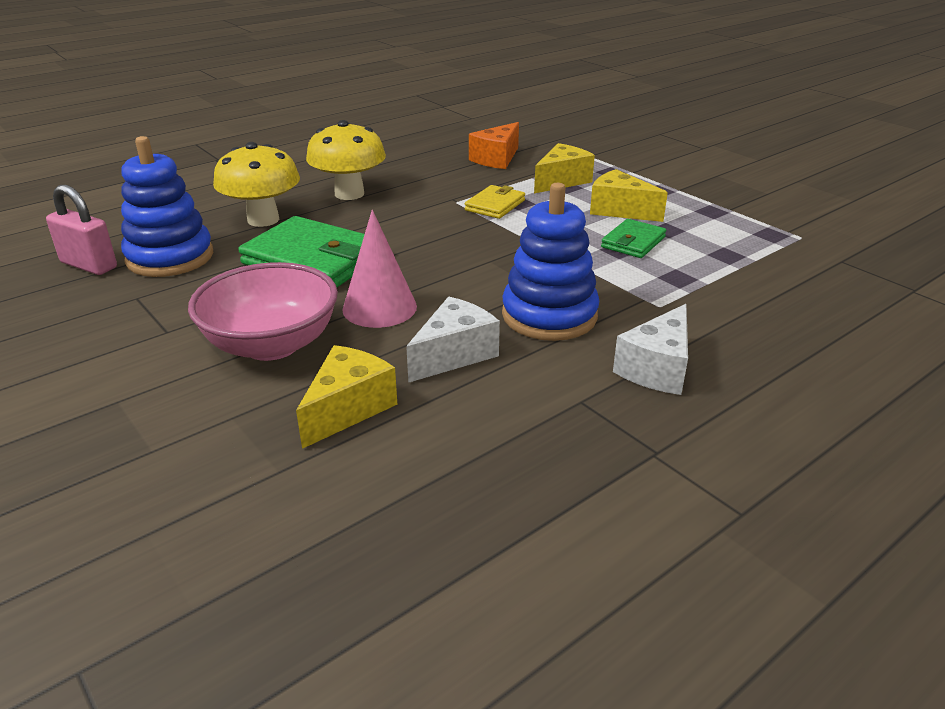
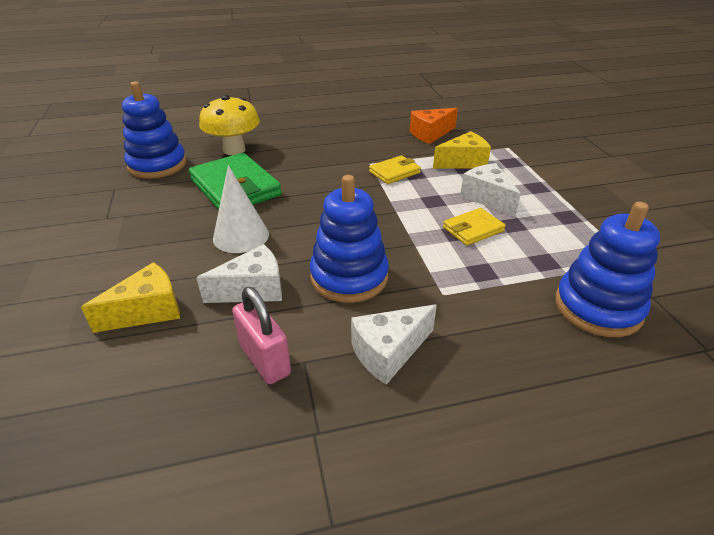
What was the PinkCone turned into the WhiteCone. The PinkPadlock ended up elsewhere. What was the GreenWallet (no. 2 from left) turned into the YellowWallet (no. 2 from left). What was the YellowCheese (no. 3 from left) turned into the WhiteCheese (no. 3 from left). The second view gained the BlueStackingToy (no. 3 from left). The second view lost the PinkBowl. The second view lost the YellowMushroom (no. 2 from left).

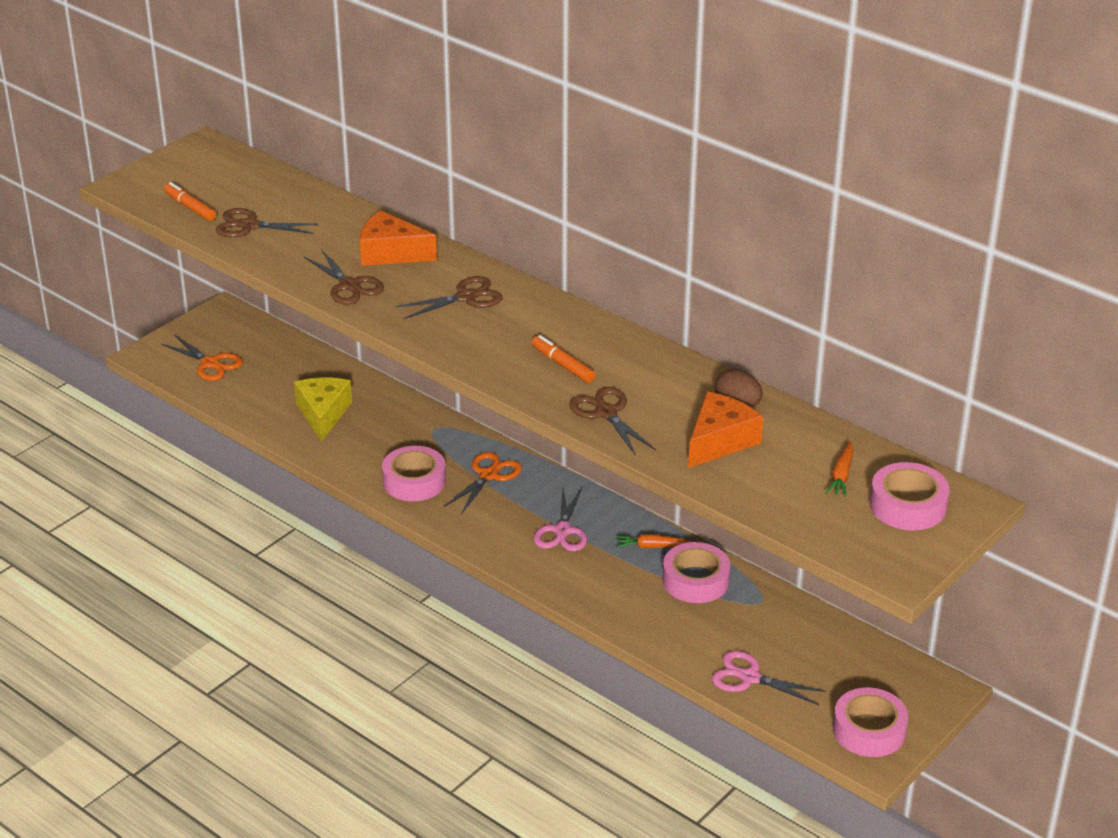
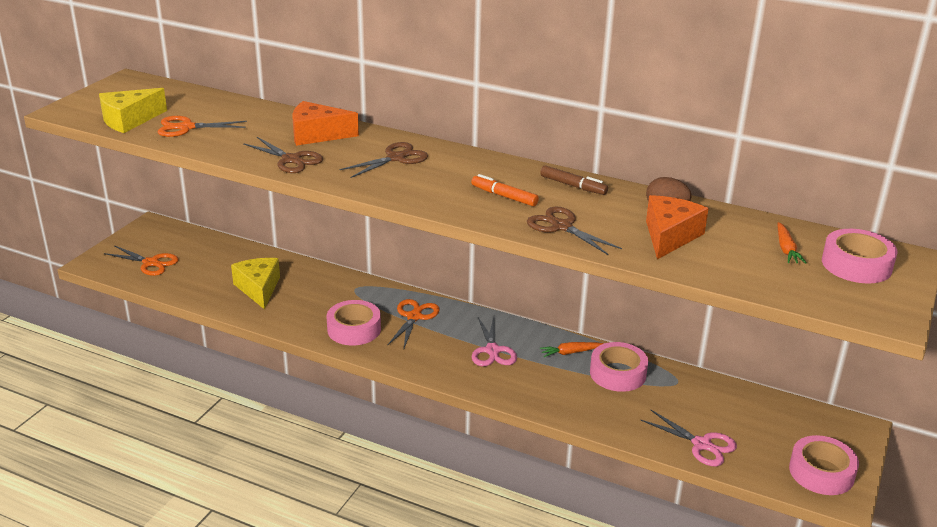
Where the OrangeMarker (no. 1 from left) stood, the YellowCheese (no. 1 from left) came to stand. What was the BrownScissors (no. 1 from left) turned into the OrangeScissors (no. 2 from left). The second view gained the BrownMarker. The PinkScissors (no. 2 from left) ended up facing another way, 150 degrees counterclockwise from before.

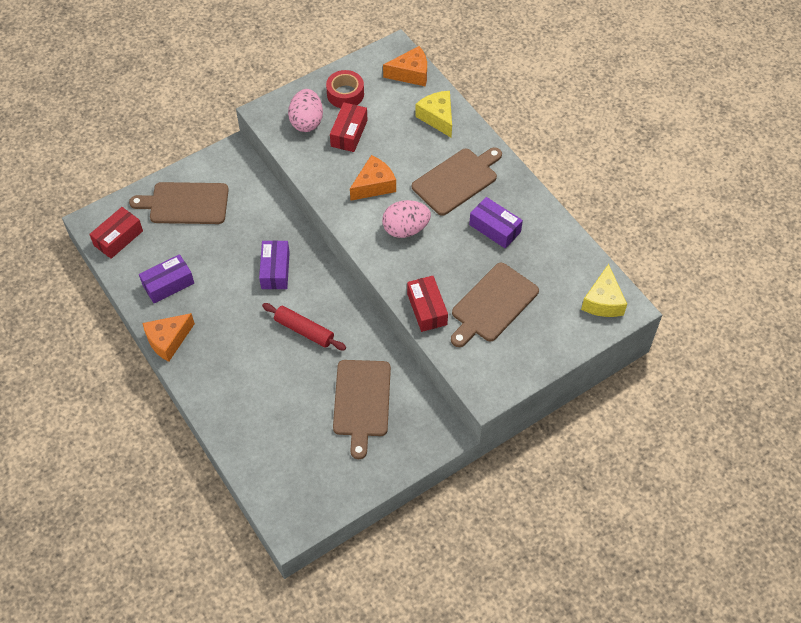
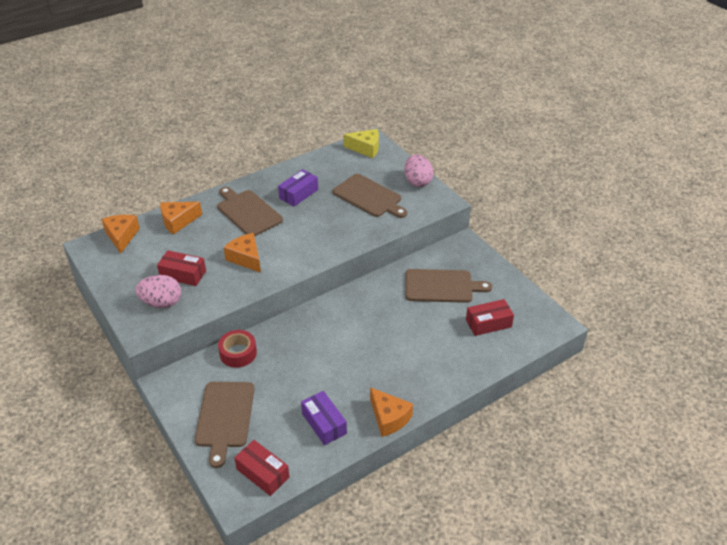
What was the YellowCheese (no. 1 from left) turned into the OrangeCheese (no. 2 from left). The RedTape ended up elsewhere. The PinkEgg (no. 2 from left) ended up elsewhere. The RedBox (no. 3 from left) ended up elsewhere. The second view lost the PurpleBox (no. 2 from left). The second view lost the RedRollingPin.

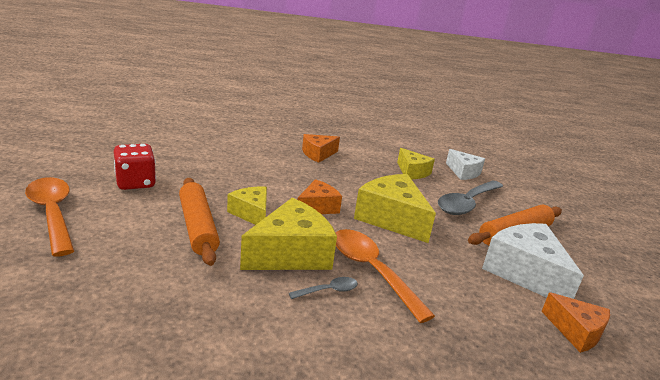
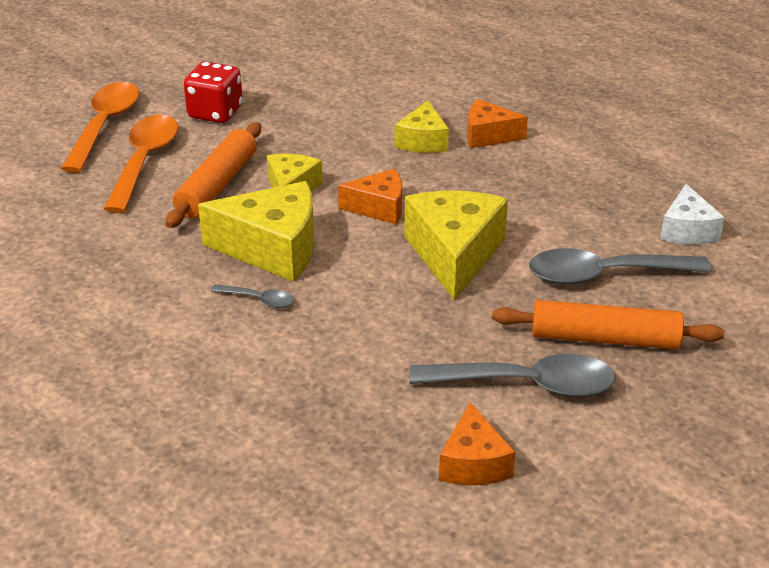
The OrangeSpoon (no. 2 from left) ended up elsewhere. The YellowCheese (no. 4 from left in the first image) ended up elsewhere. Where the WhiteCheese (no. 2 from left) stood, the GreySpoon (no. 2 from left) came to stand.

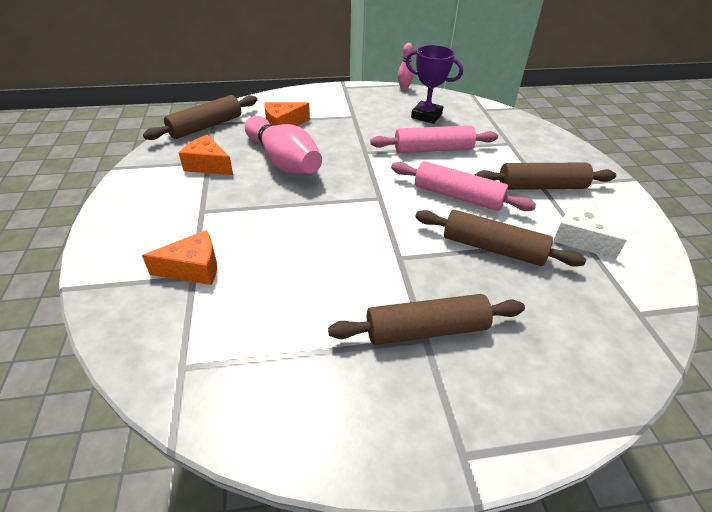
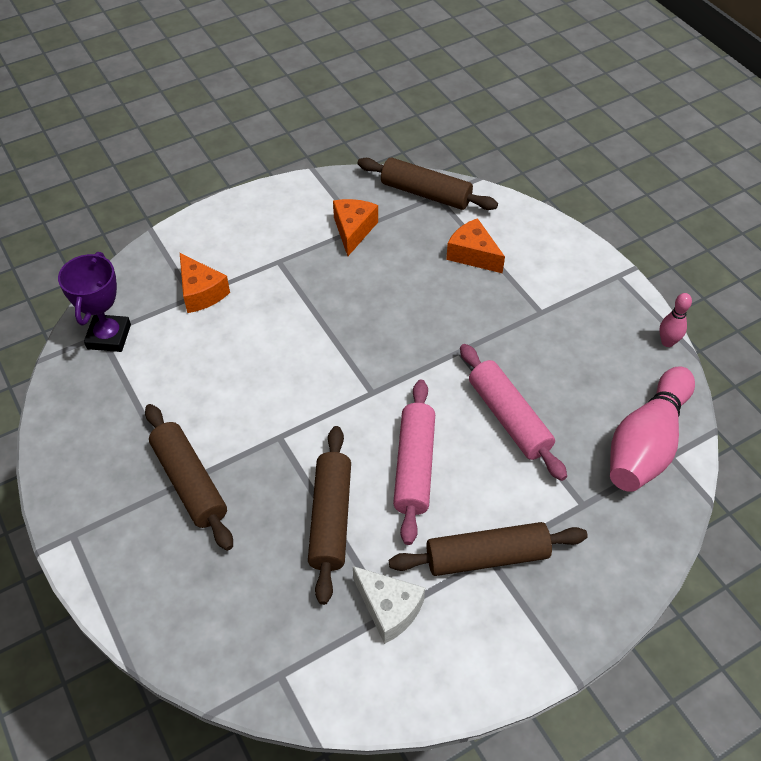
The PurpleTrophy ended up elsewhere. The WhiteCheese ended up facing another way, 105 degrees clockwise from before. The BrownRollingPin (no. 4 from left) ended up facing another way, 75 degrees counterclockwise from before. The PinkBowlingPin (no. 1 from left) ended up elsewhere.

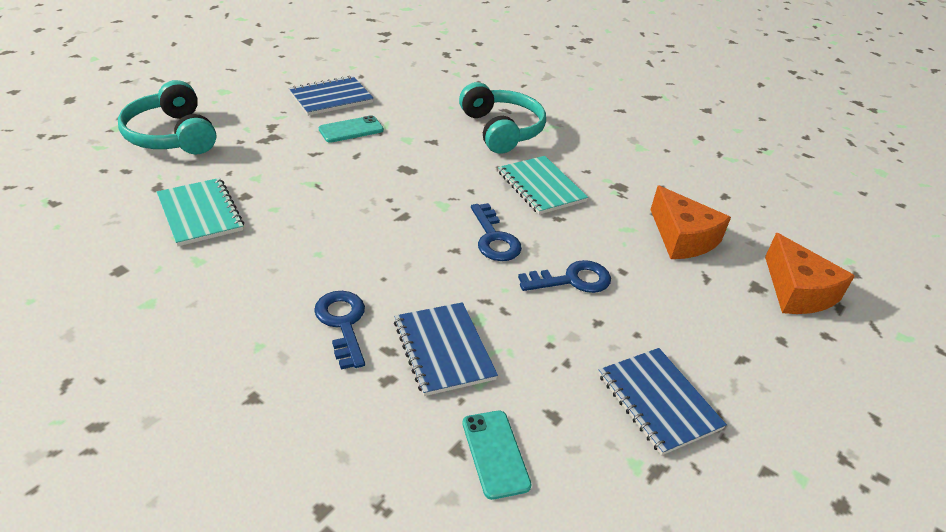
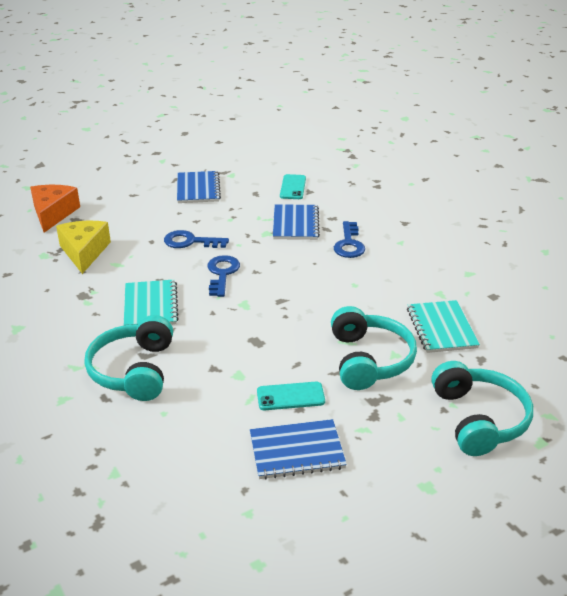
What was the OrangeCheese (no. 1 from left) turned into the YellowCheese. The second view gained the TurquoiseHeadphones (no. 2 from left).

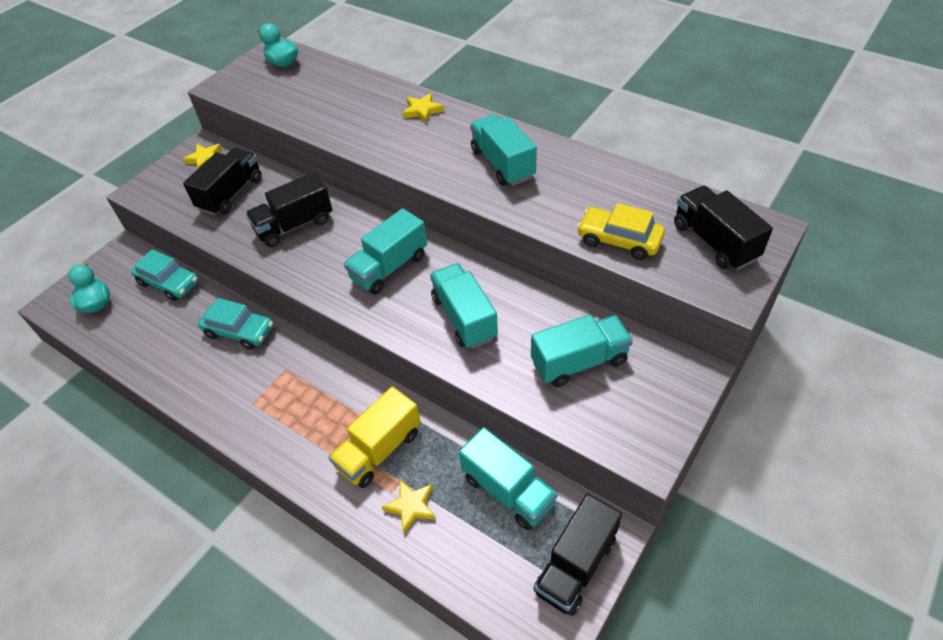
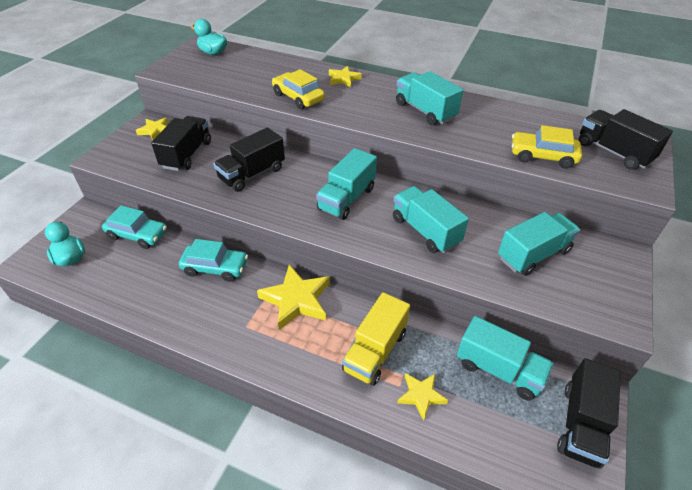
The second view gained the YellowStar (no. 2 from left). The second view gained the YellowCar (no. 1 from left).

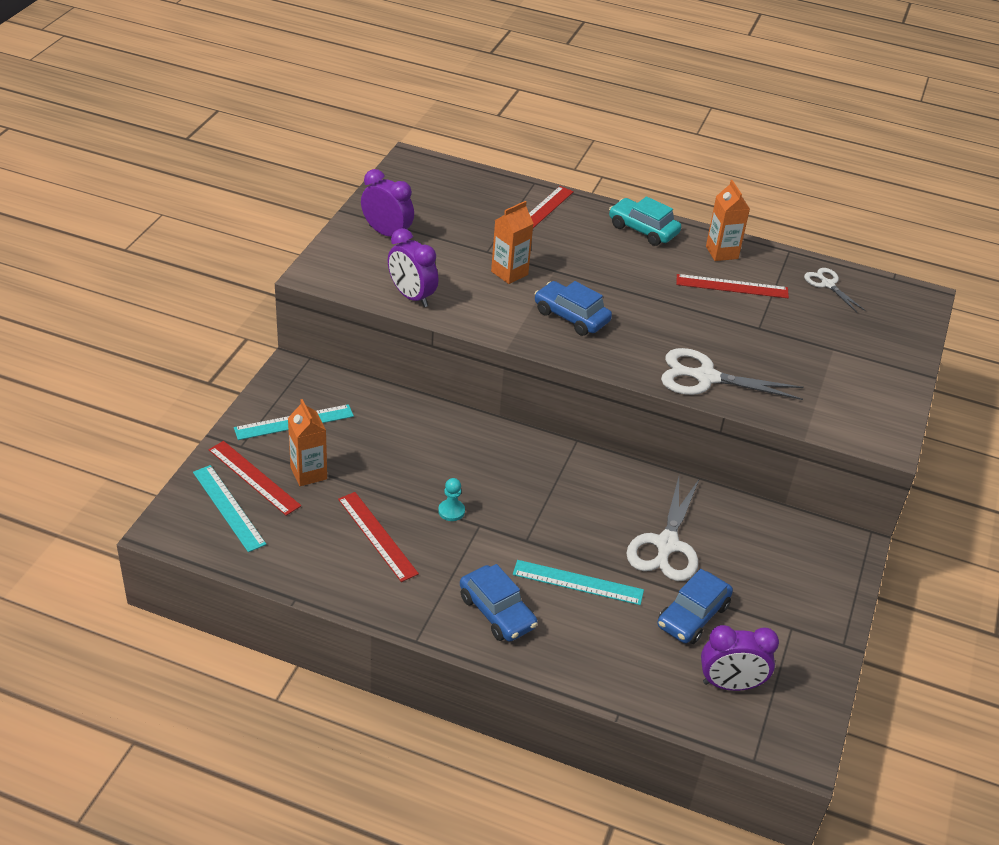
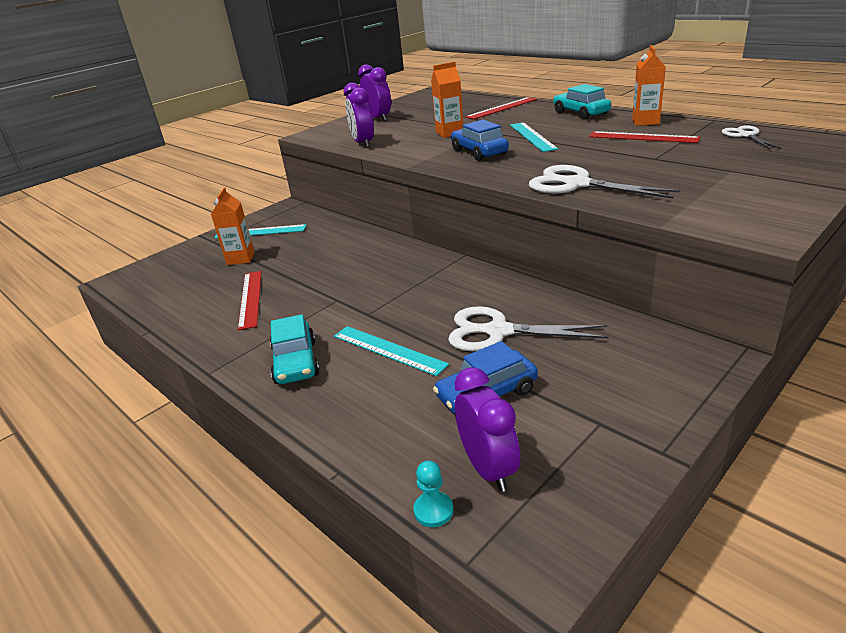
What was the BlueCar (no. 1 from left) turned into the TurquoiseCar (no. 1 from left). The TurquoisePawn ended up elsewhere. The WhiteScissors (no. 1 from left) ended up facing another way, 60 degrees clockwise from before. The PurpleClock (no. 3 from left) ended up facing another way, 135 degrees counterclockwise from before. The TurquoiseRuler (no. 1 from left in the first image) ended up elsewhere. The second view lost the RedRuler (no. 1 from left).

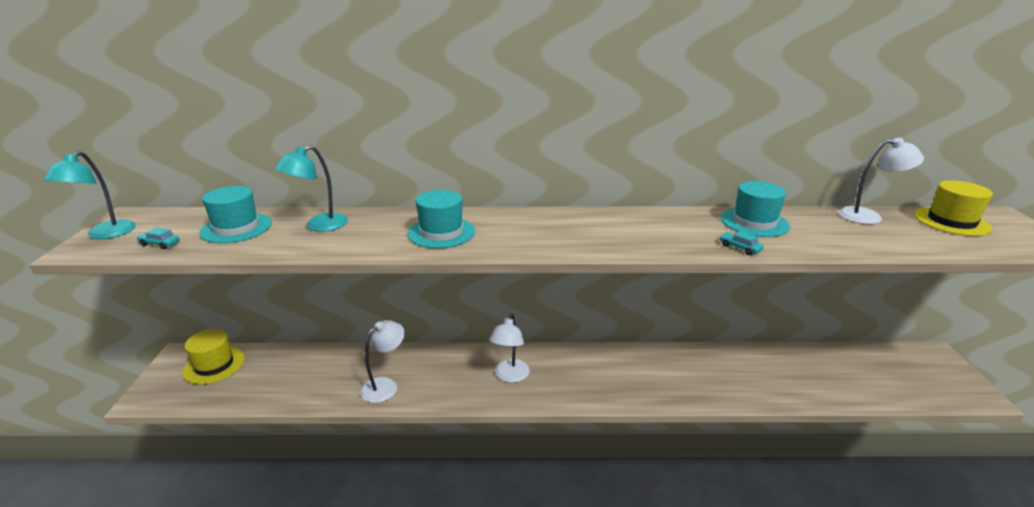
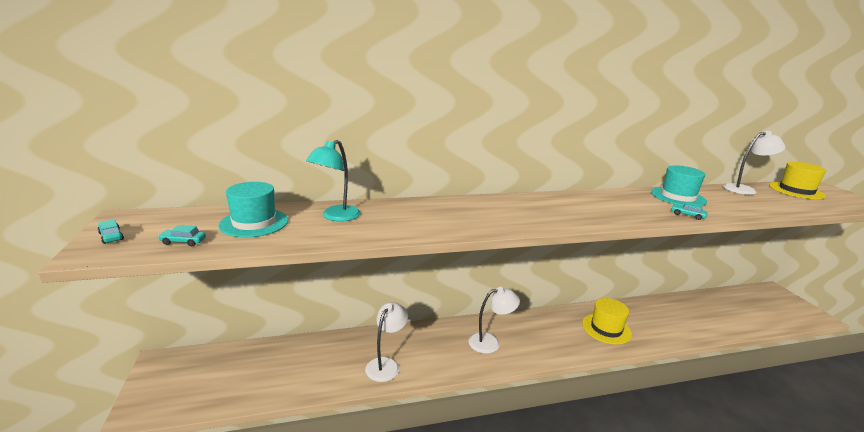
Where the TurquoiseLamp (no. 1 from left) stood, the TurquoiseCar (no. 1 from left) came to stand. The WhiteLamp (no. 2 from left) ended up facing another way, 105 degrees counterclockwise from before. The YellowHat (no. 1 from left) ended up elsewhere. The second view lost the TurquoiseHat (no. 2 from left).

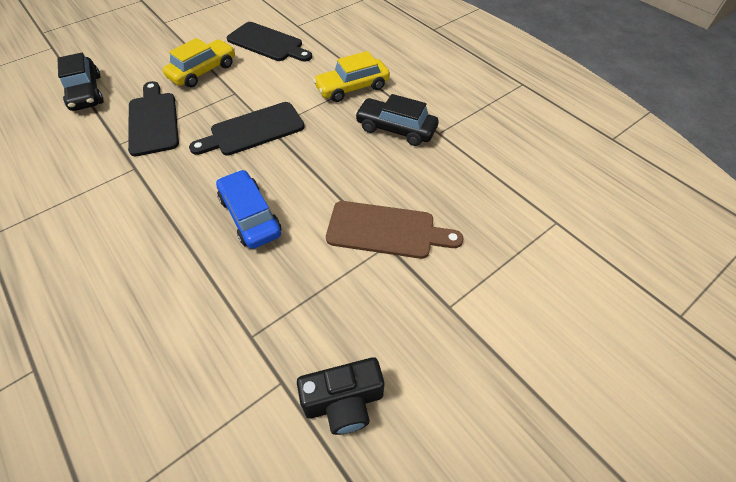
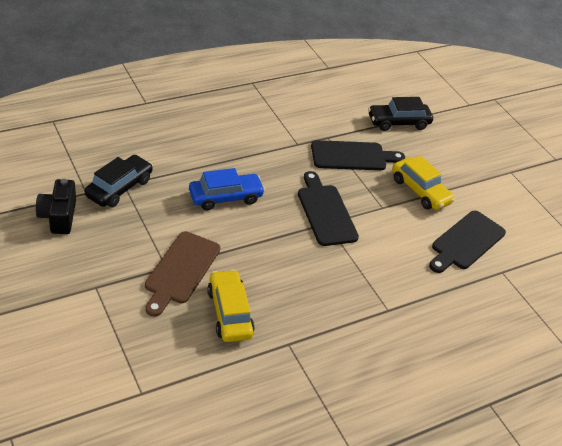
The BlackCar (no. 2 from left in the first image) ended up elsewhere. The YellowCar (no. 2 from left in the first image) ended up elsewhere.

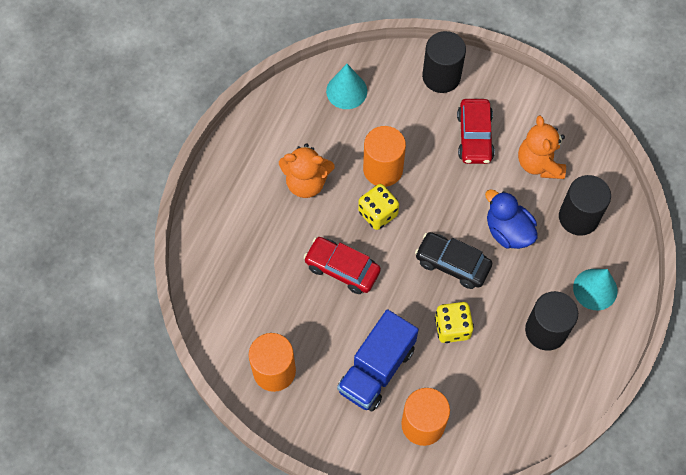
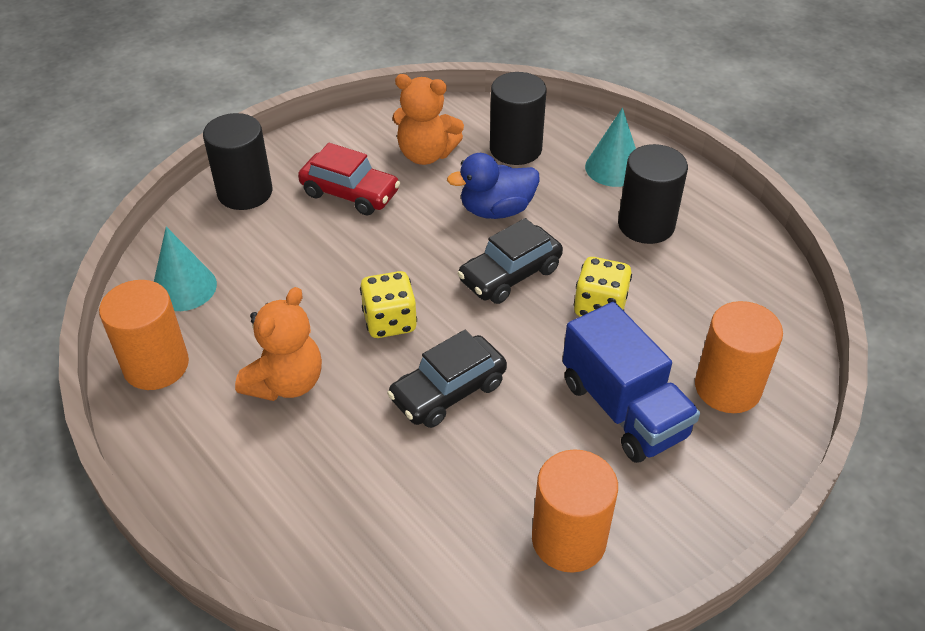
The OrangeCylinder (no. 2 from left in the first image) ended up elsewhere. What was the RedCar (no. 1 from left) turned into the BlackCar (no. 1 from left).

